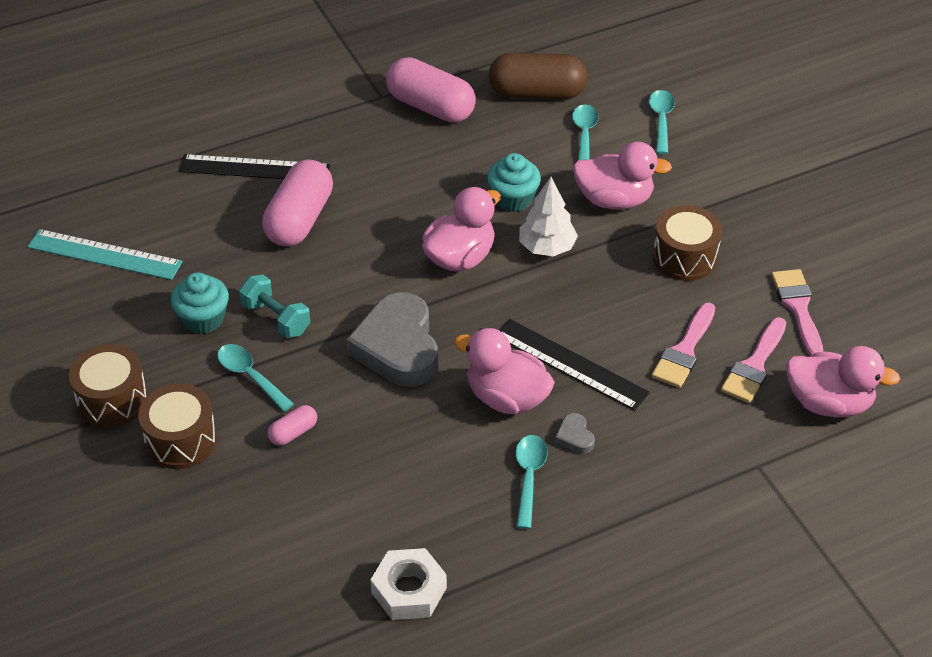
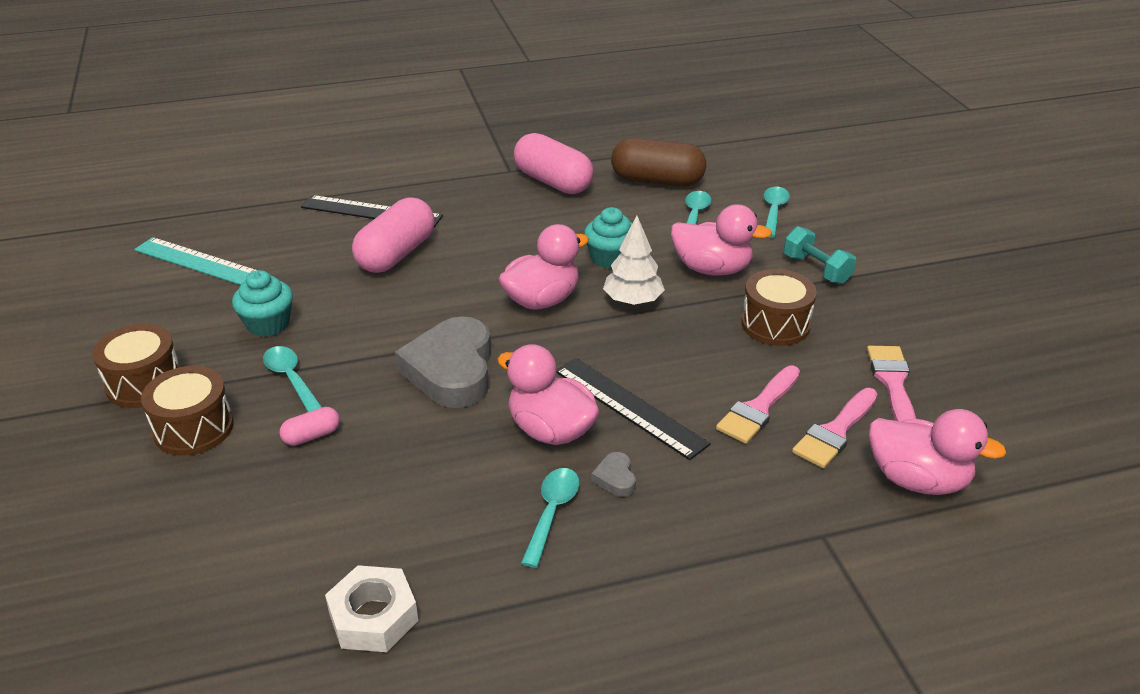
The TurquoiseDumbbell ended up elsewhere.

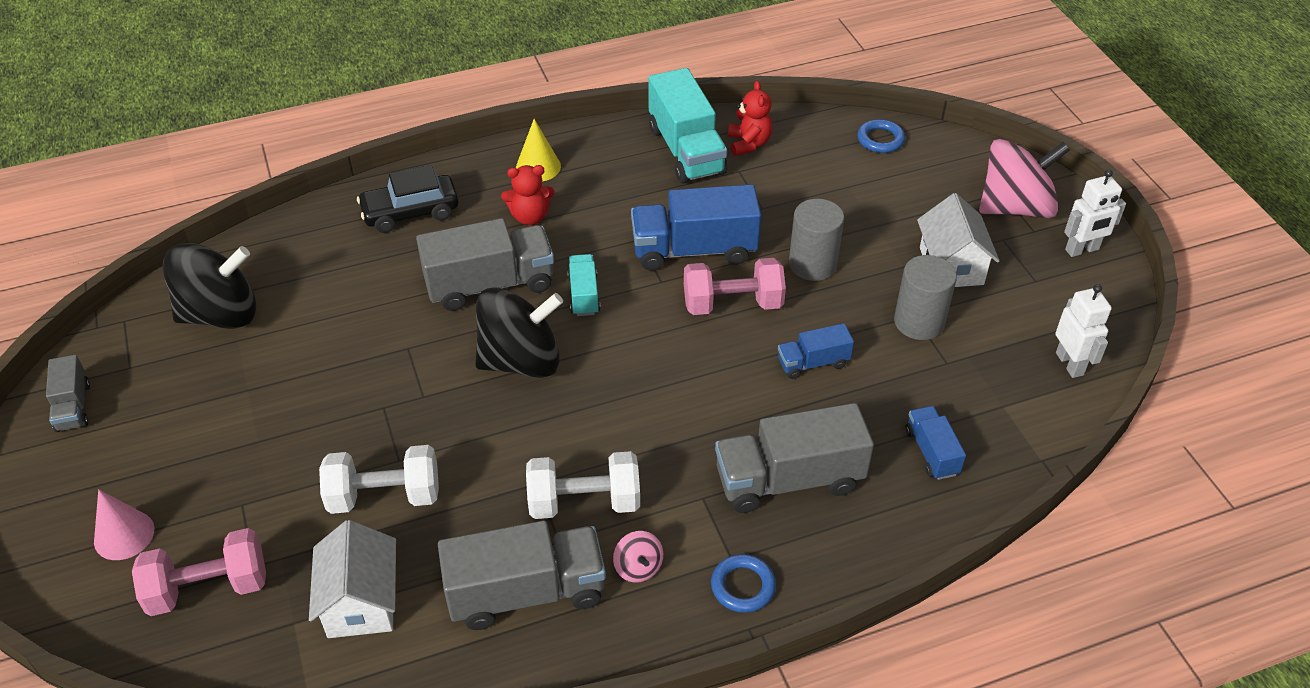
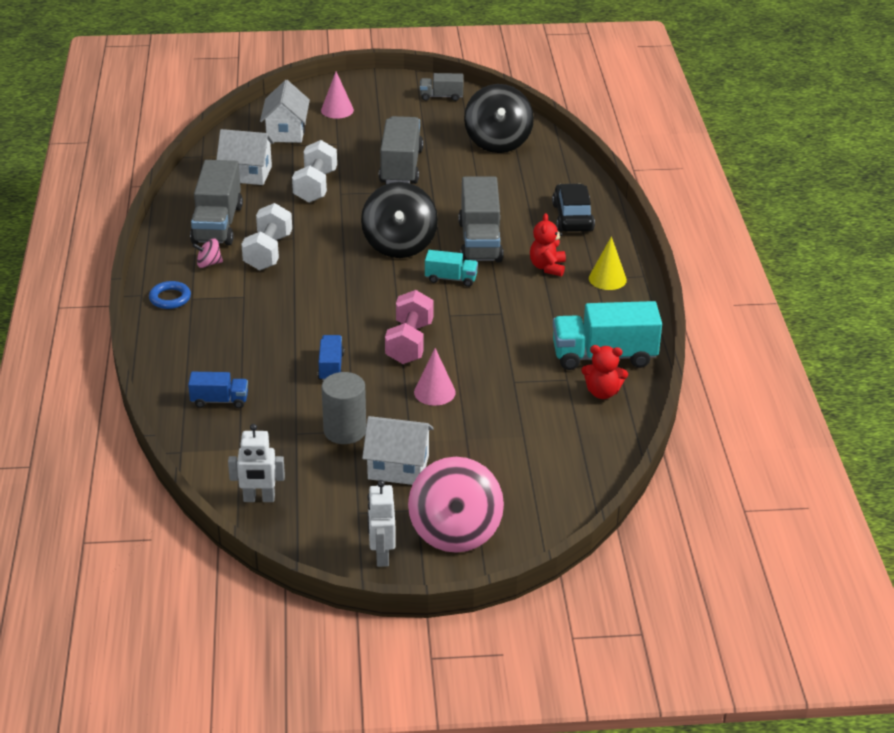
Where the PinkDumbbell (no. 1 from left) stood, the WhiteHouse (no. 2 from left) came to stand. The GreyTruck (no. 4 from left in the first image) ended up elsewhere. Where the GreyCylinder (no. 1 from left) stood, the PinkCone (no. 2 from left) came to stand. The second view lost the BlueTruck (no. 1 from left). The second view lost the BlueRing (no. 2 from left).

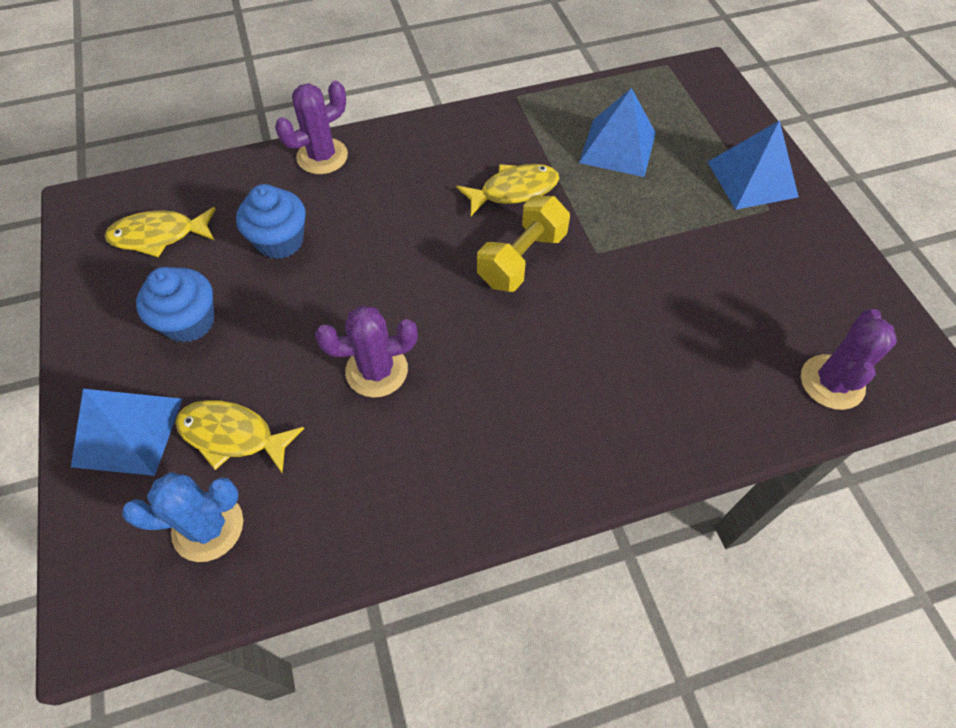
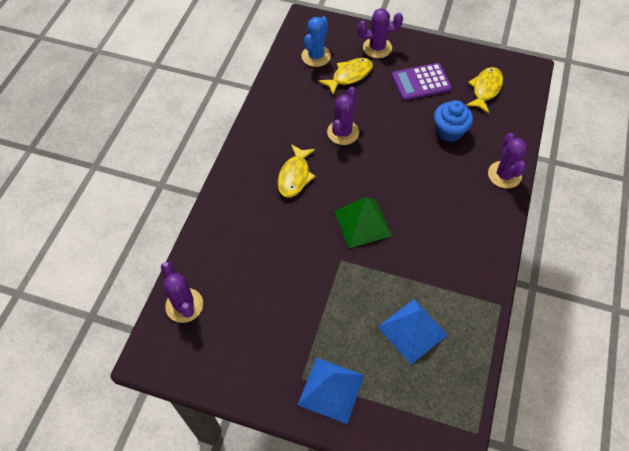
The YellowFish (no. 3 from left in the first image) ended up elsewhere. Where the YellowDumbbell stood, the GreenPyramid came to stand. Where the BluePyramid (no. 1 from left) stood, the PurpleCactus (no. 3 from left) came to stand. Where the BlueCupcake (no. 1 from left) stood, the PurpleCalculator came to stand.

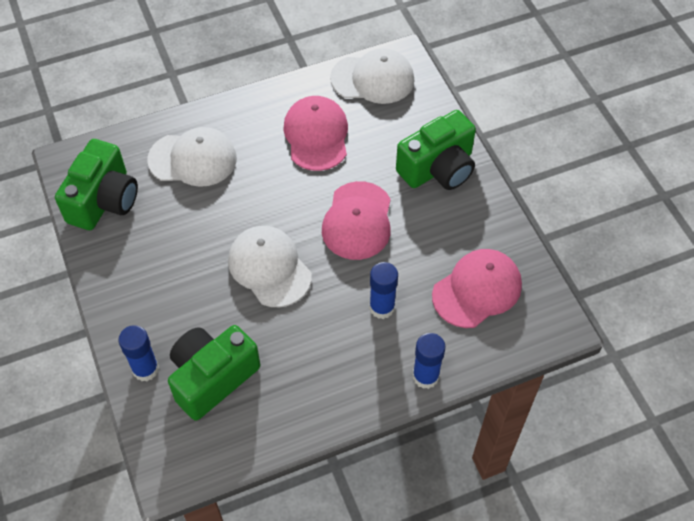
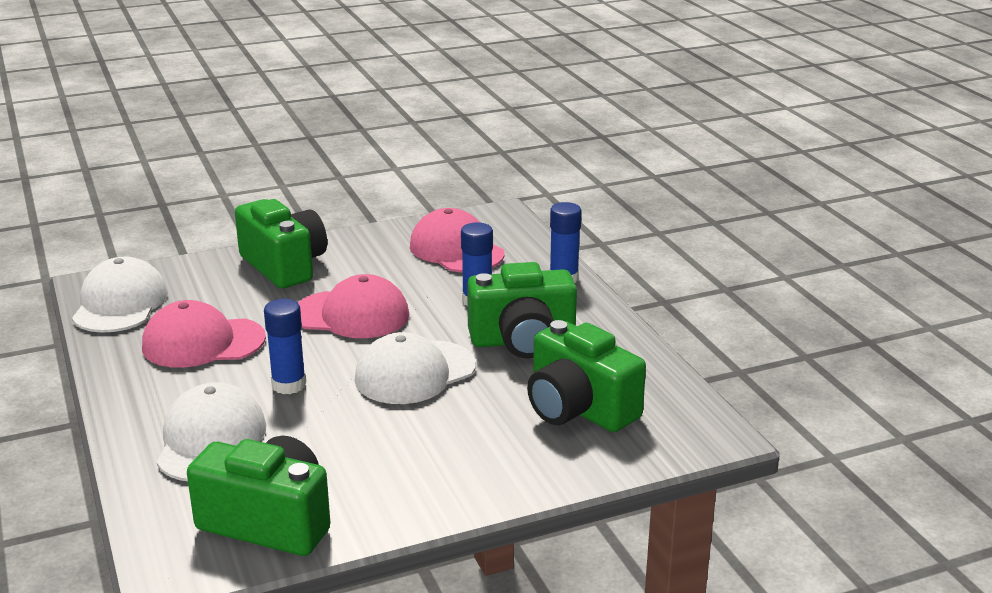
The BlueGlueStick (no. 1 from left) ended up elsewhere. The second view gained the GreenCamera (no. 3 from left).

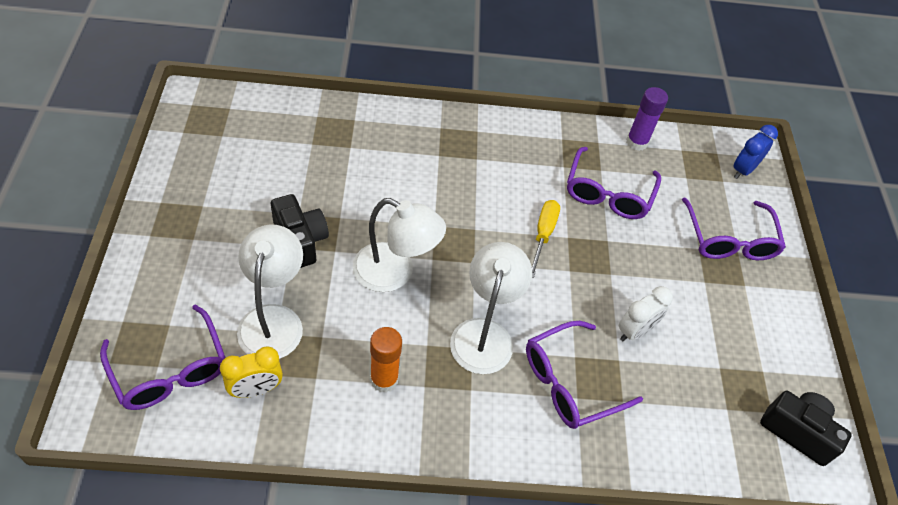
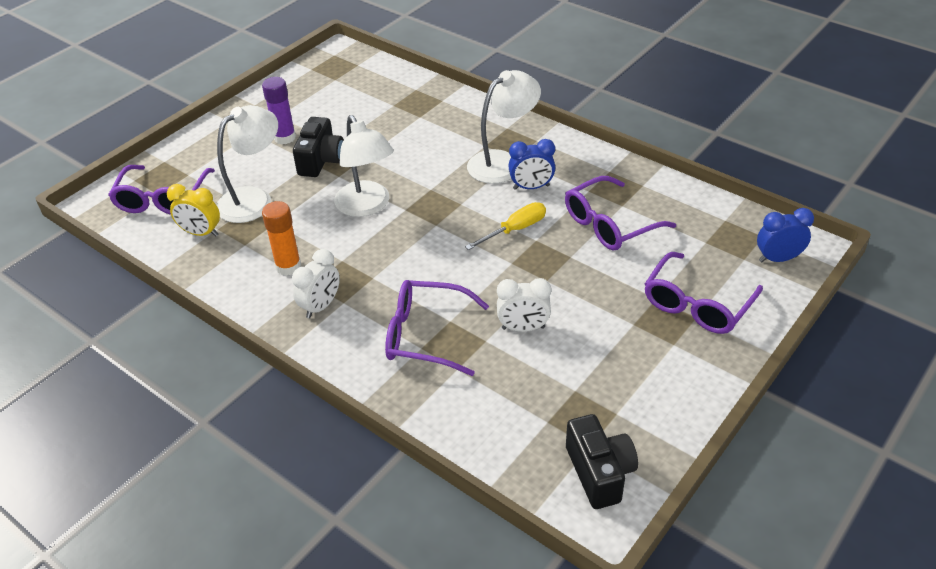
The PurpleGlueStick ended up elsewhere. The second view gained the WhiteClock (no. 1 from left). The WhiteLamp (no. 3 from left) ended up elsewhere. The second view gained the BlueClock (no. 1 from left).

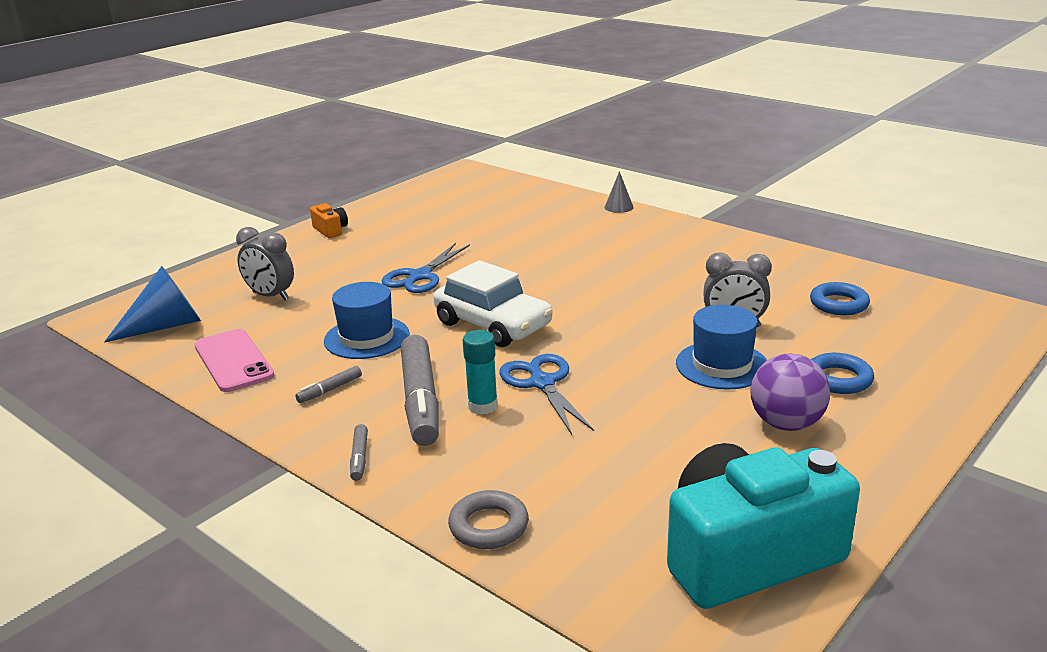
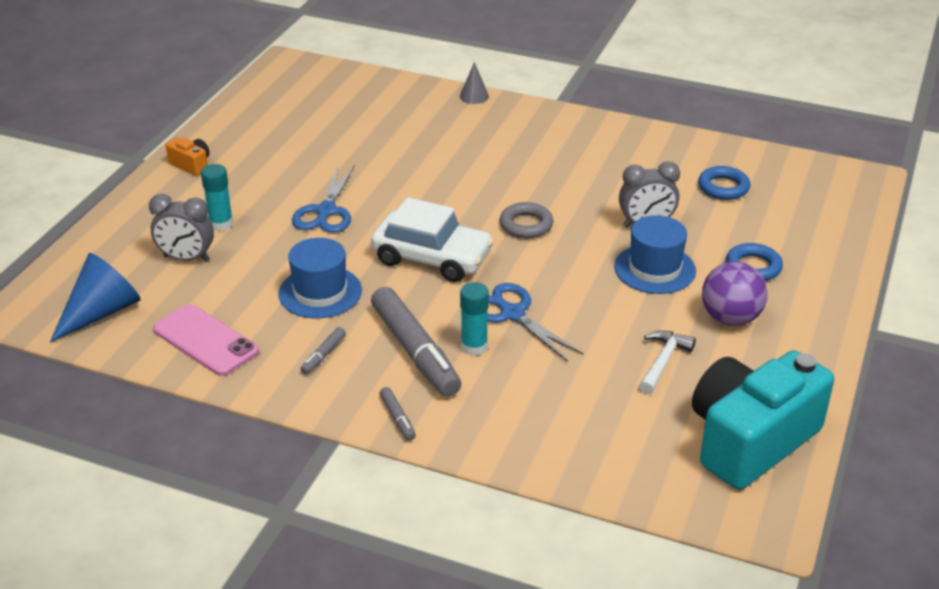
The second view gained the TurquoiseGlueStick (no. 1 from left). The GreyRing ended up elsewhere. The second view gained the WhiteHammer.

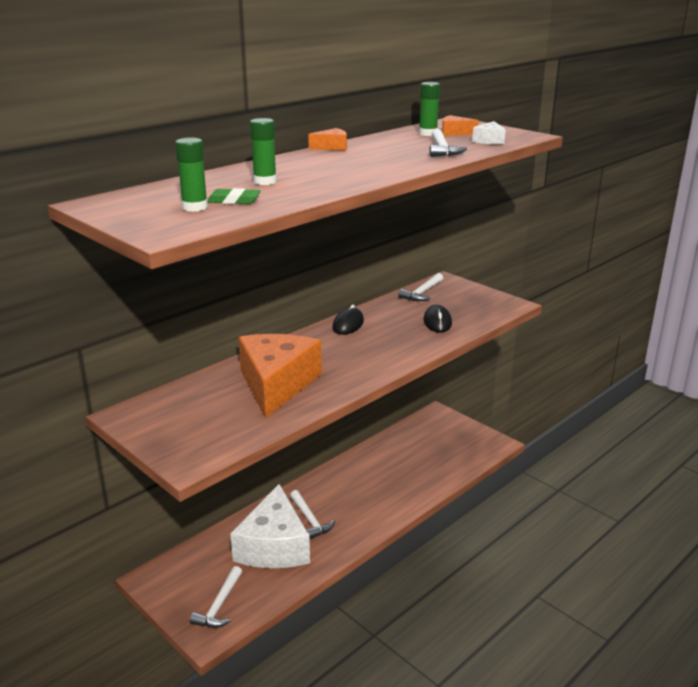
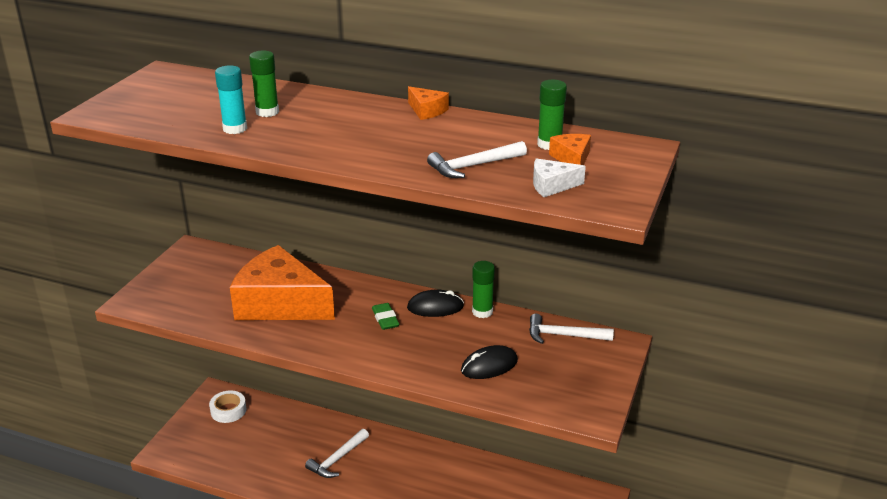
The second view gained the WhiteTape. The second view gained the TurquoiseGlueStick. The OrangeCheese (no. 1 from left) ended up facing another way, 135 degrees counterclockwise from before. The GreenEraser ended up elsewhere. The GreenGlueStick (no. 1 from left in the first image) ended up elsewhere. The second view lost the WhiteHammer (no. 1 from left). The second view lost the WhiteCheese (no. 1 from left).

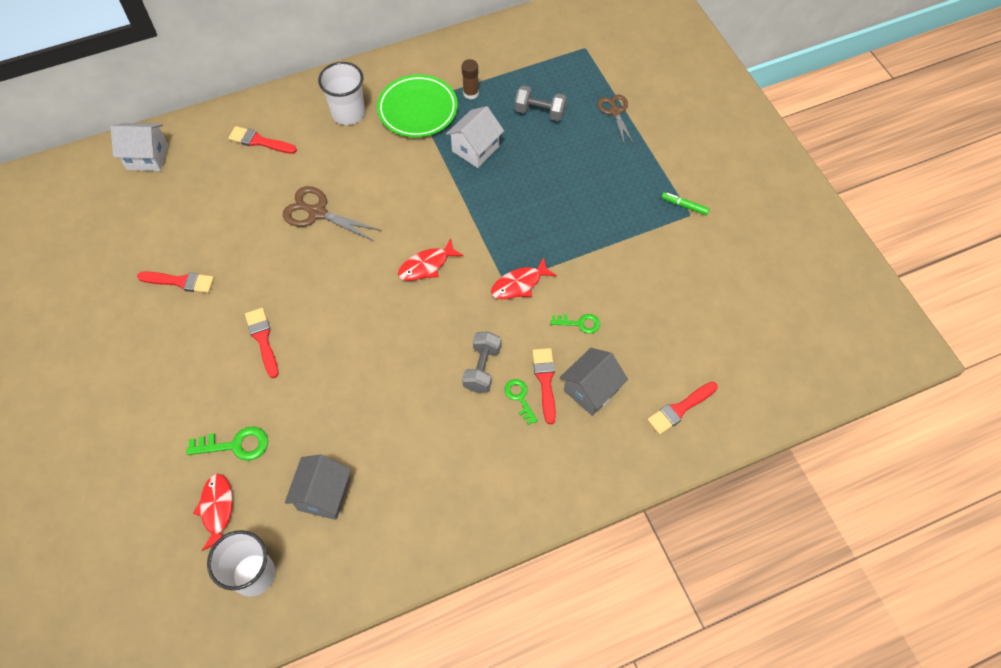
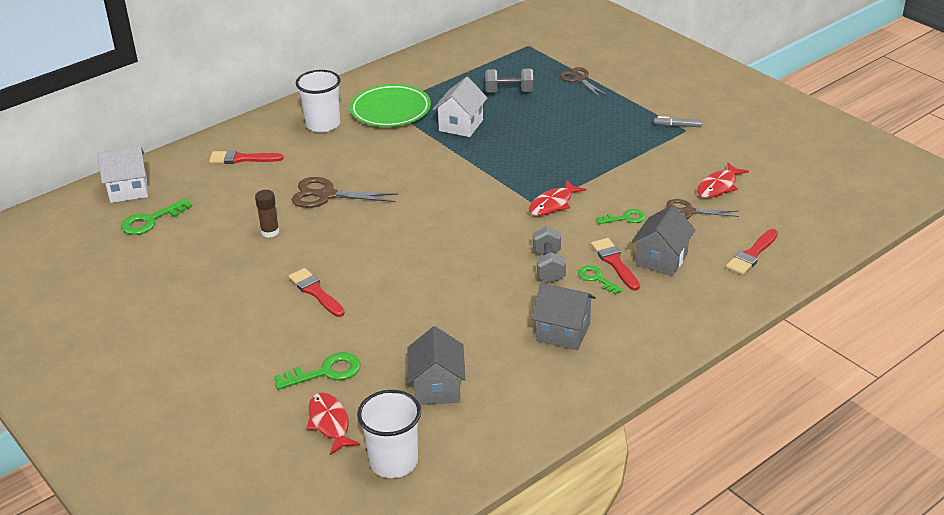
The second view gained the GreenKey (no. 1 from left). The BrownGlueStick ended up elsewhere. The second view gained the GreyHouse (no. 2 from left). What was the GreenMarker turned into the GreyMarker. The second view gained the BrownScissors (no. 3 from left). The RedFish (no. 2 from left in the first image) ended up elsewhere. The second view lost the RedBrush (no. 1 from left).

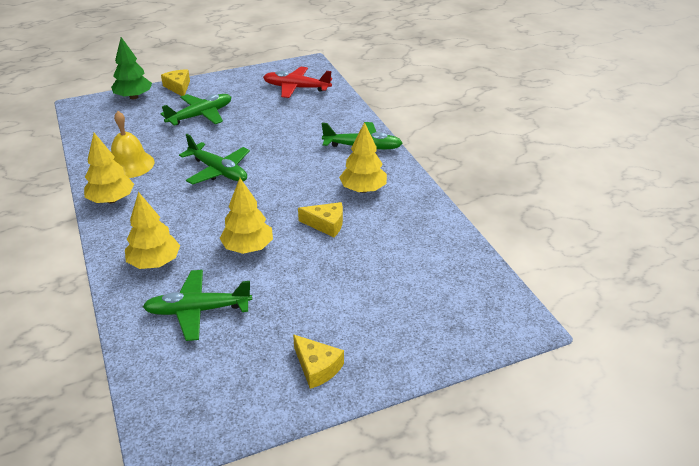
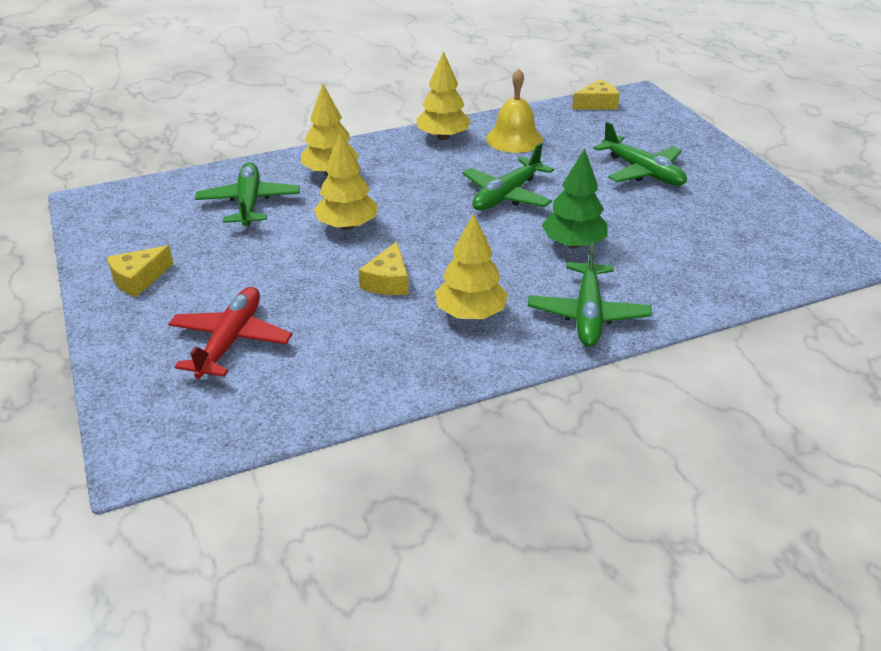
The RedPlane ended up elsewhere. The GreenTree ended up elsewhere. The YellowCheese (no. 1 from left in the first image) ended up elsewhere.

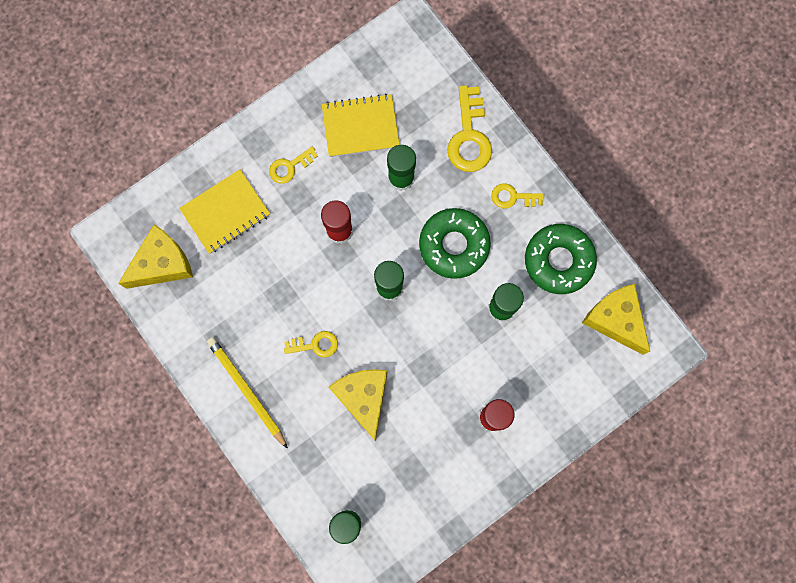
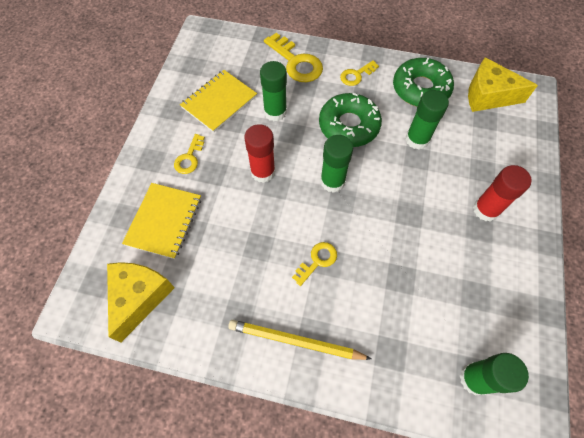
The second view lost the YellowCheese (no. 2 from left).

